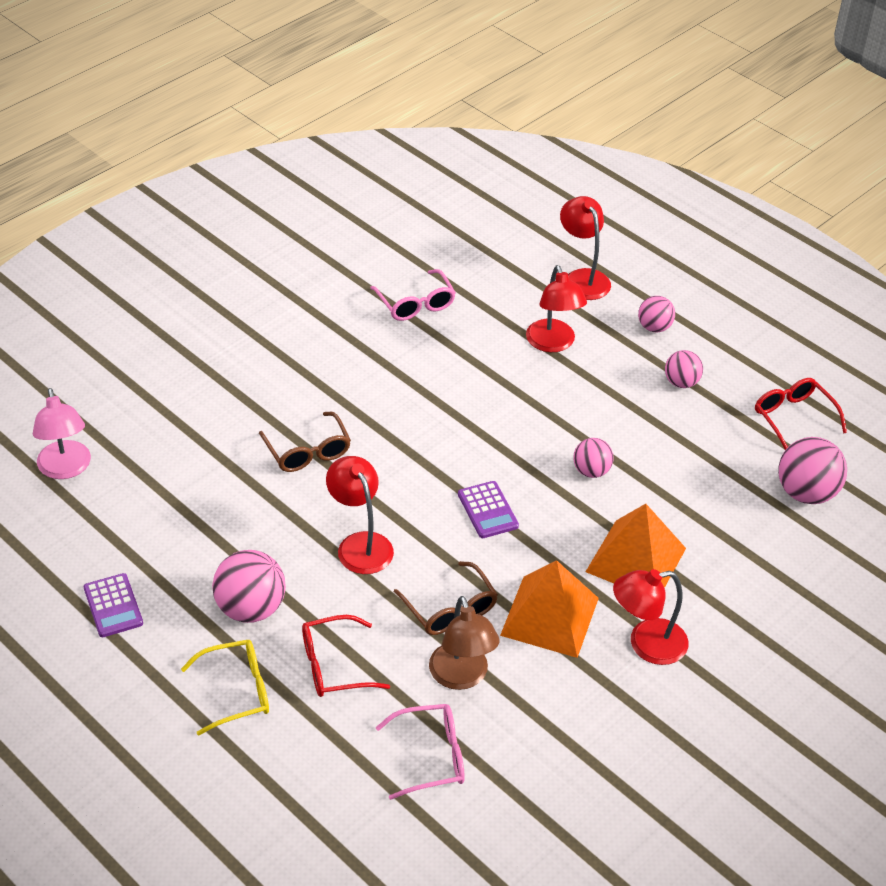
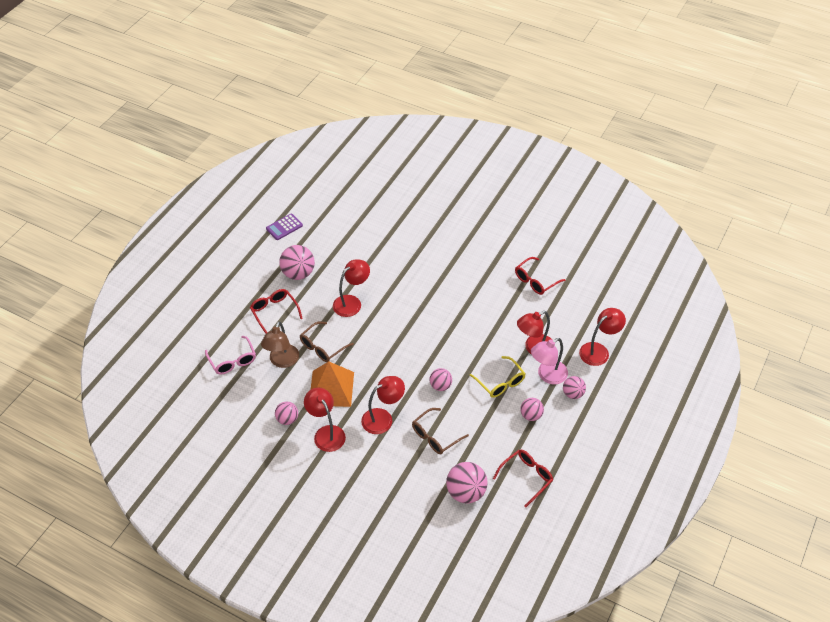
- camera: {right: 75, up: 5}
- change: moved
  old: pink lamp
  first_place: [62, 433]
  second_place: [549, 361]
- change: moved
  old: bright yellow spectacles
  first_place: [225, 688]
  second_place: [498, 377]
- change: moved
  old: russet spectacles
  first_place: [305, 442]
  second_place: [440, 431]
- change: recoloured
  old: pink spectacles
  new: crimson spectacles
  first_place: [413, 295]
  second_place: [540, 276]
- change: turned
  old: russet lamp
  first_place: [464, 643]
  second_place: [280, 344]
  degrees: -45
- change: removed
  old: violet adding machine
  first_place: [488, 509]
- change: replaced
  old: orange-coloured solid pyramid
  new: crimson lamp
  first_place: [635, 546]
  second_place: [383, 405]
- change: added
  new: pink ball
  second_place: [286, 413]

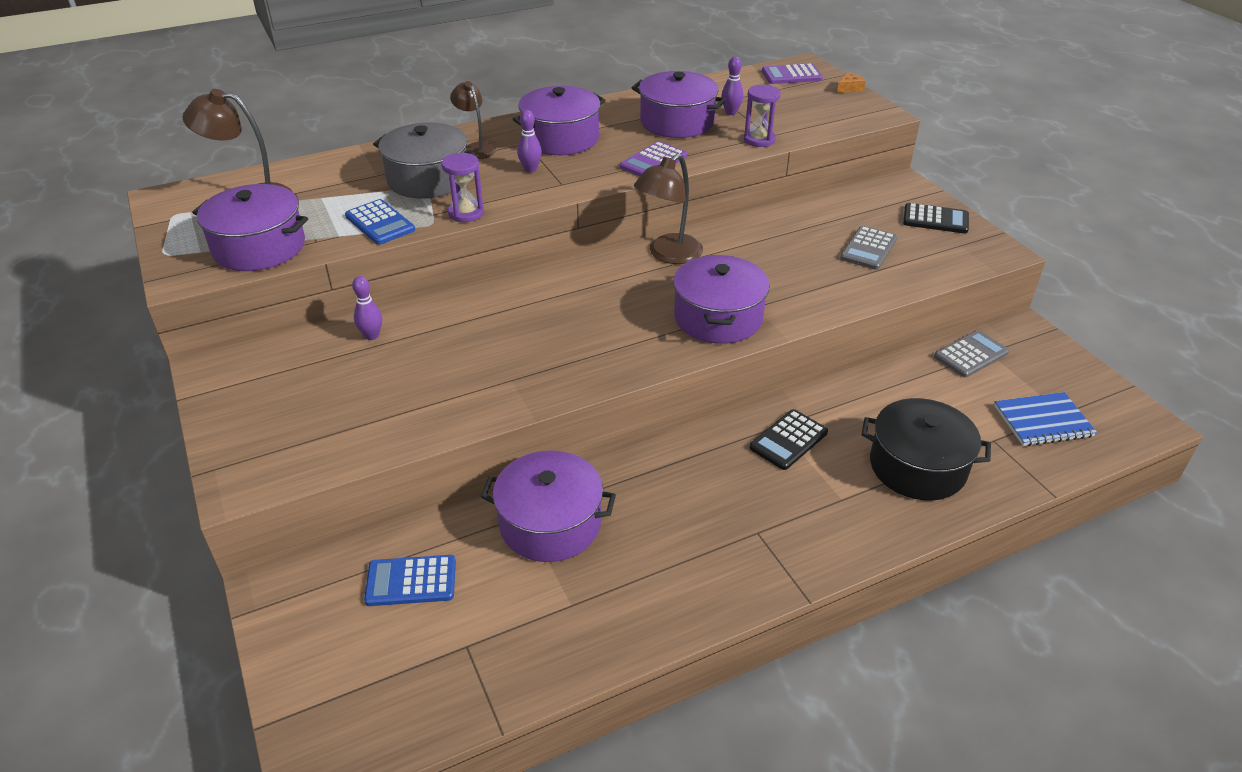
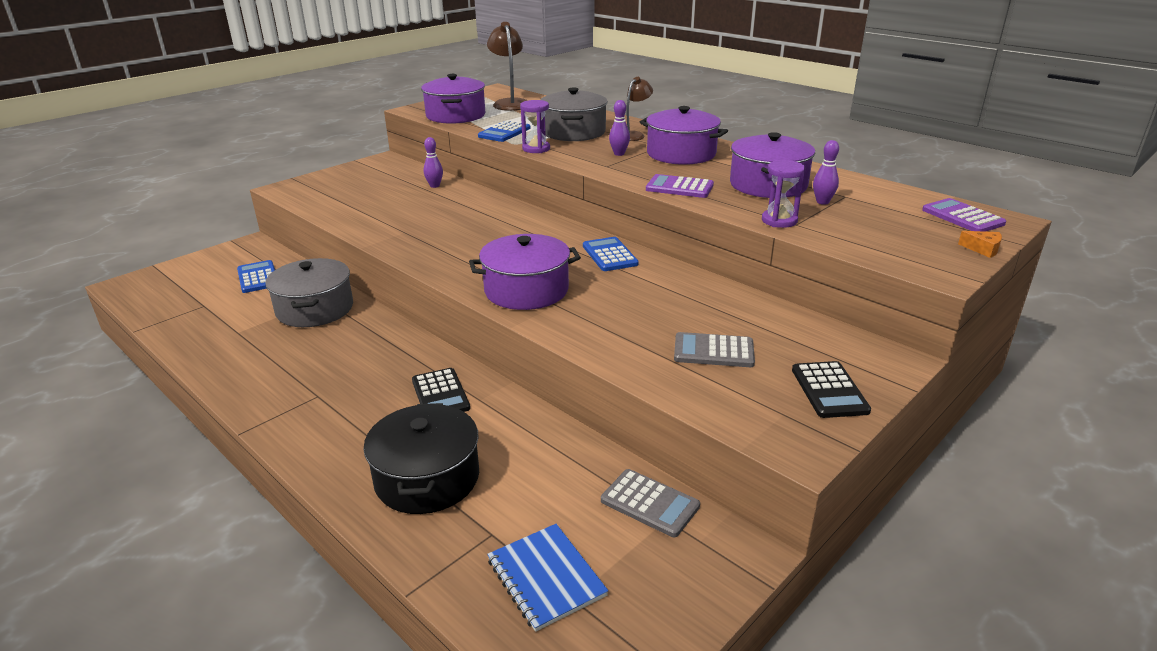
- camera: {right: 70, up: -10}
- change: recoloured
  old: violet stockpot
  new: grey stockpot
  first_place: [548, 506]
  second_place: [309, 292]
- change: replaced
  old: russet lamp
  new: cobalt adding machine
  first_place: [668, 209]
  second_place: [611, 254]
- change: turned
  old: black adding machine
  first_place: [788, 439]
  second_place: [441, 390]
  degrees: -135

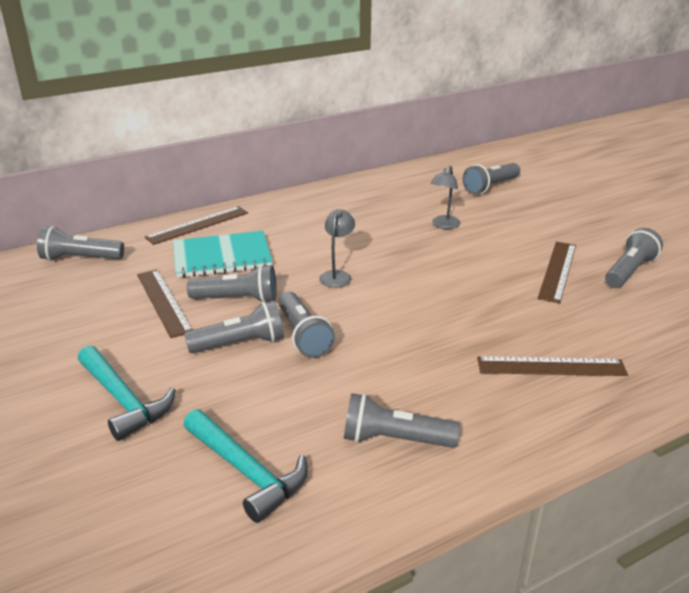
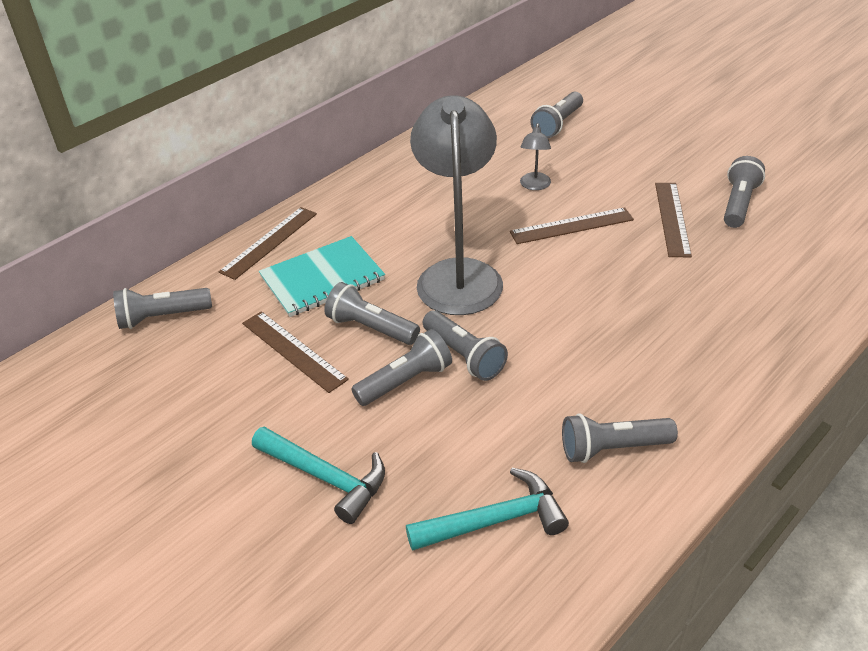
- camera: {right: -15, up: 10}
- change: turned
  old: teal hammer
  first_place: [245, 466]
  second_place: [487, 509]
  degrees: -45
- change: turned
  old: grey pocket torch
  first_place: [232, 283]
  second_place: [372, 313]
  degrees: -135
- change: resized
  old: grey lamp
  first_place: [337, 248]
  second_place: [456, 205]
  factor: 2.45
- change: moved
  old: russet ruler
  first_place: [552, 366]
  second_place: [572, 225]

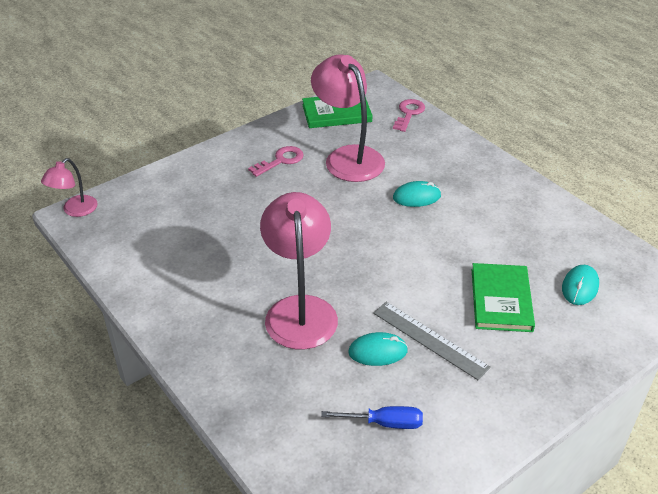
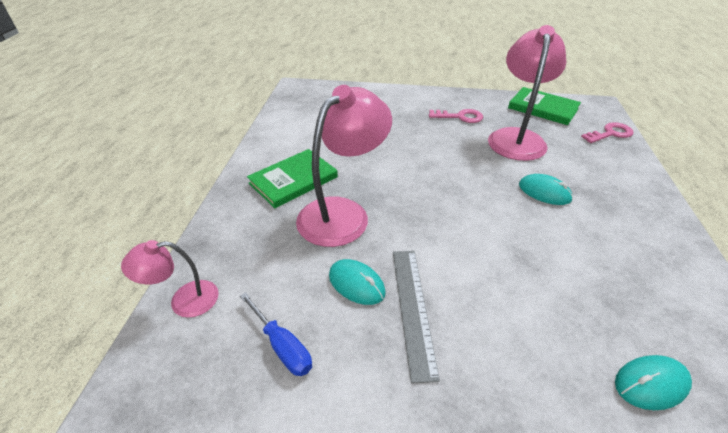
- camera: {right: 45, up: 0}
- change: moved
  old: pink lamp
  first_place: [69, 187]
  second_place: [170, 279]
- change: moved
  old: green hardback
  first_place: [503, 297]
  second_place: [292, 178]

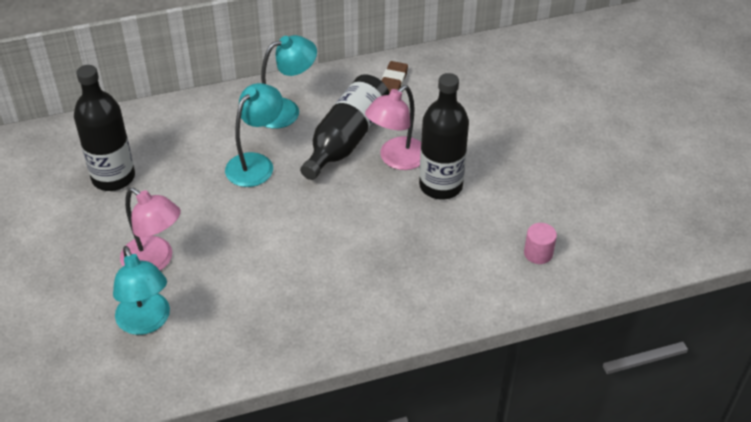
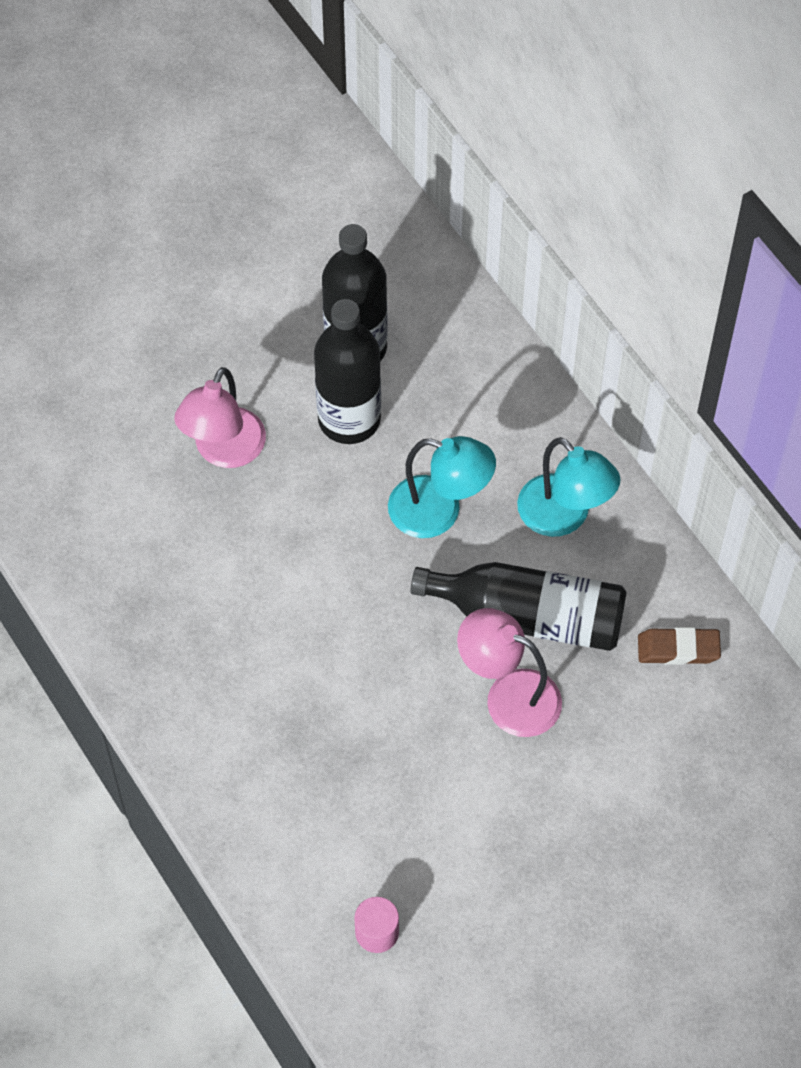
- camera: {right: 75, up: 15}
- change: removed
  old: teal lamp
  first_place: [141, 290]
- change: moved
  old: black bottle
  first_place: [444, 136]
  second_place: [347, 371]

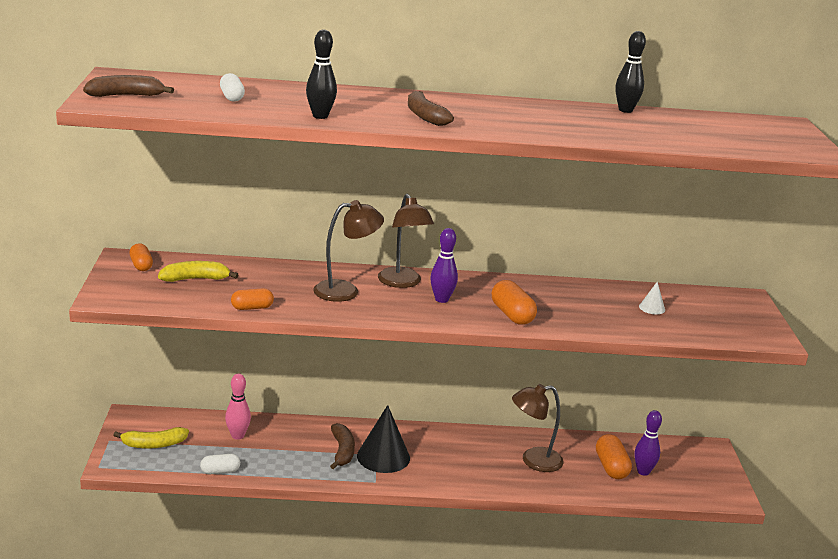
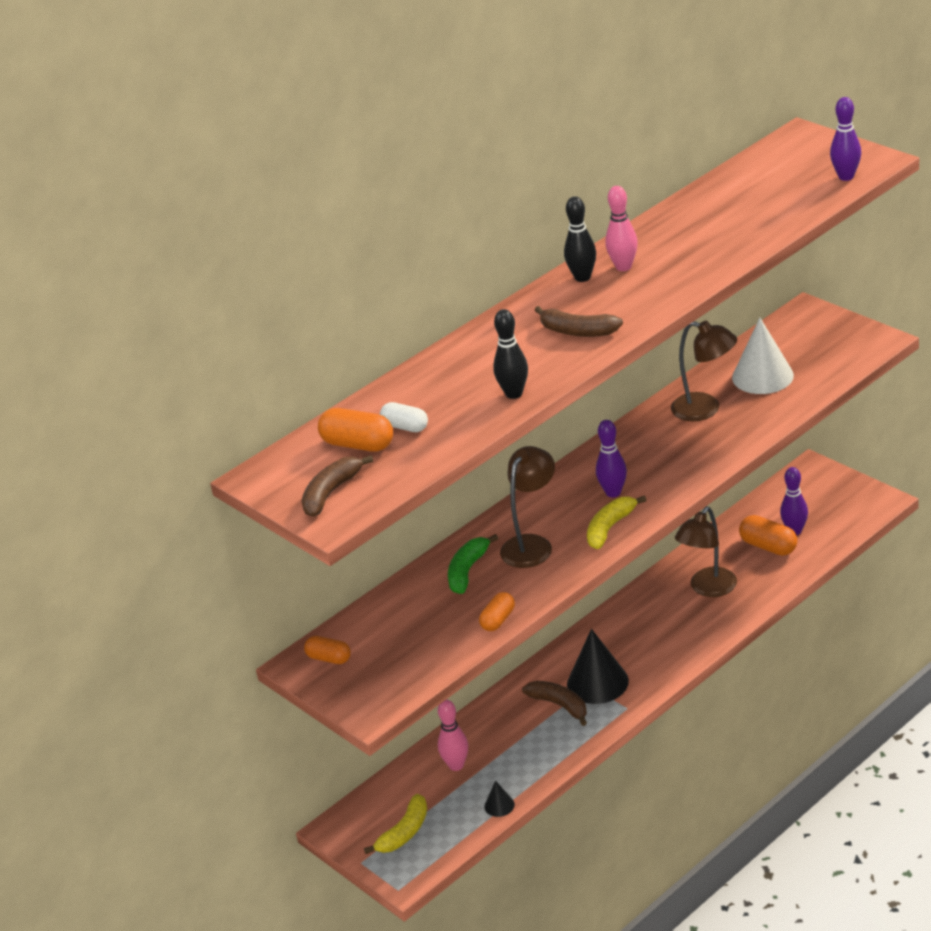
- camera: {right: -35, up: 10}
- change: moved
  old: bright yellow banana
  first_place: [198, 271]
  second_place: [616, 522]
- change: replaced
  old: pure white capsule
  new: black cone
  first_place: [220, 464]
  second_place: [499, 799]
- change: moved
  old: russet lamp
  first_place: [406, 241]
  second_place: [704, 371]
- change: moved
  old: orange-coloured capsule
  first_place: [514, 302]
  second_place: [355, 430]
- change: moved
  old: black tenpin
  first_place: [630, 72]
  second_place: [580, 239]
- change: resized
  old: pure white cone
  first_place: [652, 297]
  second_place: [763, 356]
  factor: 2.15
- change: added
  new: green banana
  second_place: [473, 564]
- change: added
  new: pink tenpin
  second_place: [621, 228]
- change: added
  new: violet tenpin
  second_place: [845, 139]

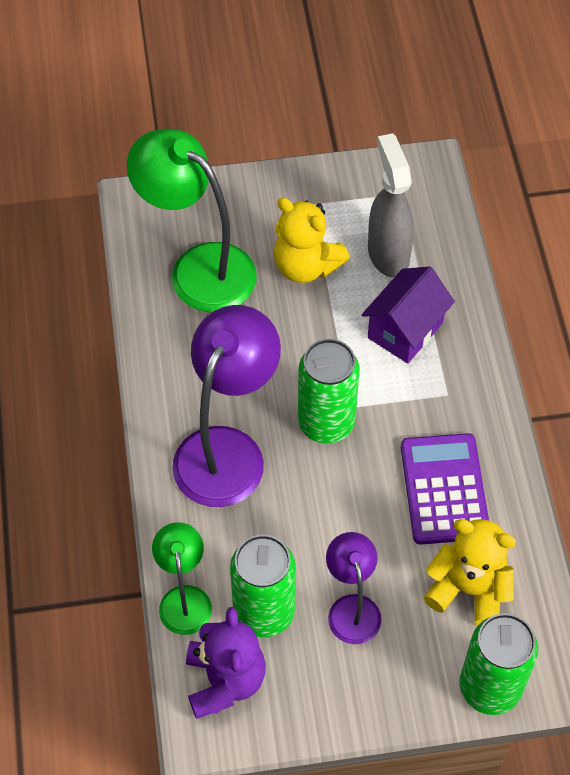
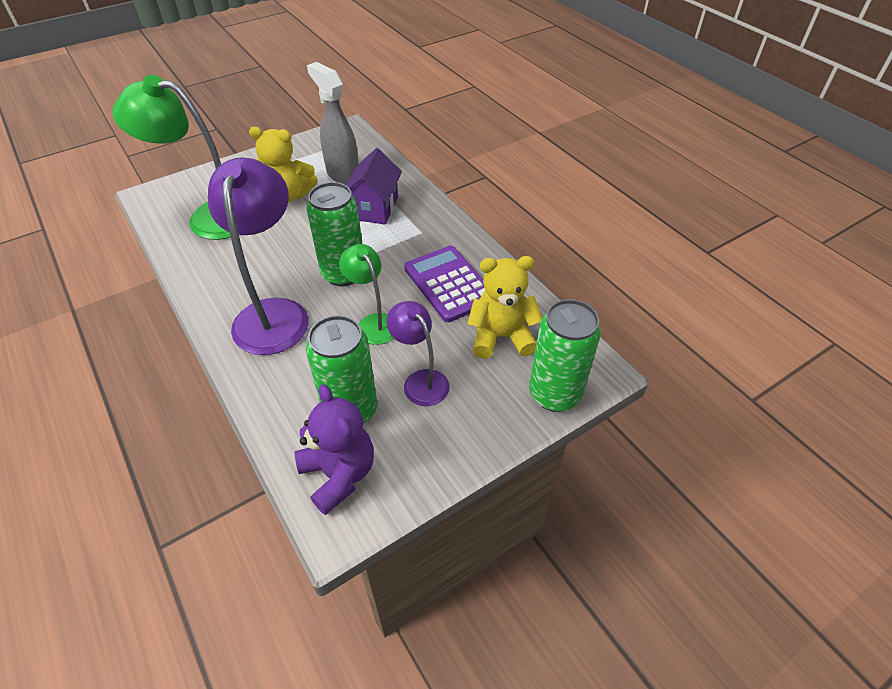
- camera: {right: -25, up: -10}
- change: moved
  old: green lamp
  first_place: [182, 578]
  second_place: [366, 294]

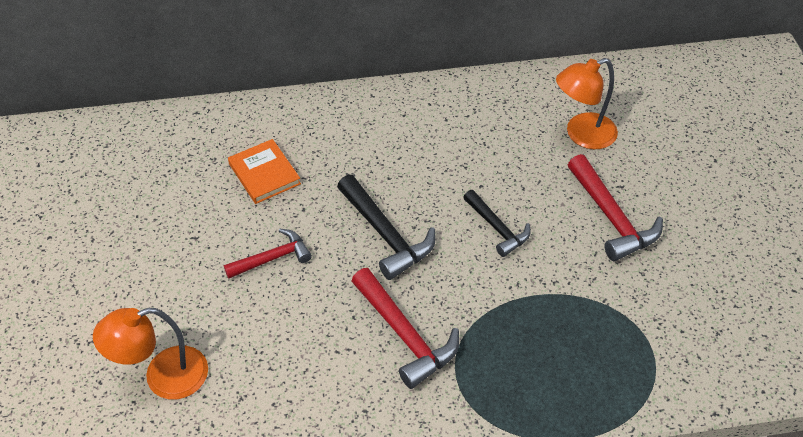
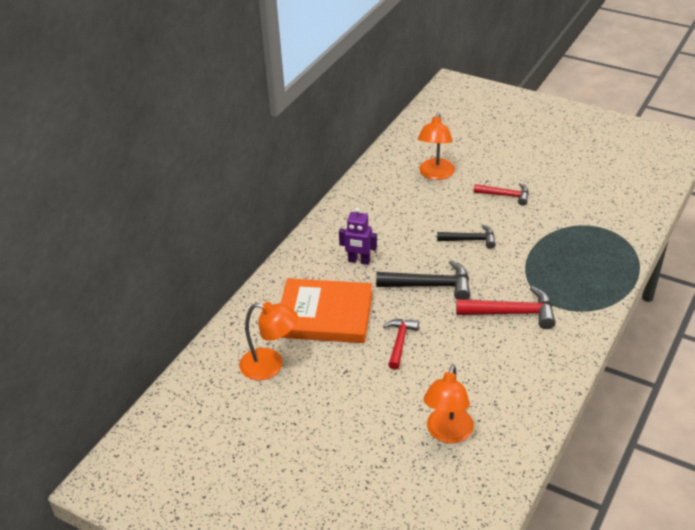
- camera: {right: -50, up: -10}
- change: resized
  old: orange-coloured hardback
  first_place: [264, 171]
  second_place: [326, 310]
  factor: 1.8
- change: resized
  old: crimson hammer
  first_place: [615, 207]
  second_place: [501, 194]
  factor: 0.65
- change: added
  new: orange-coloured lamp
  second_place: [268, 341]
- change: added
  new: violet robot
  second_place: [358, 236]

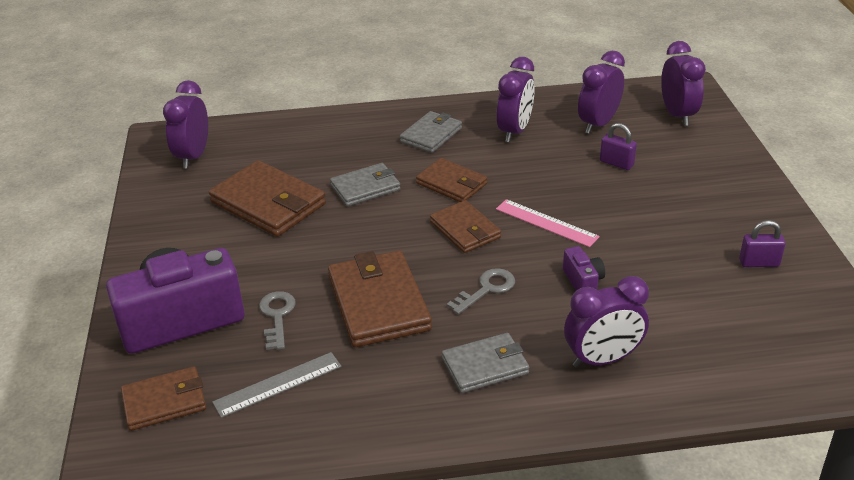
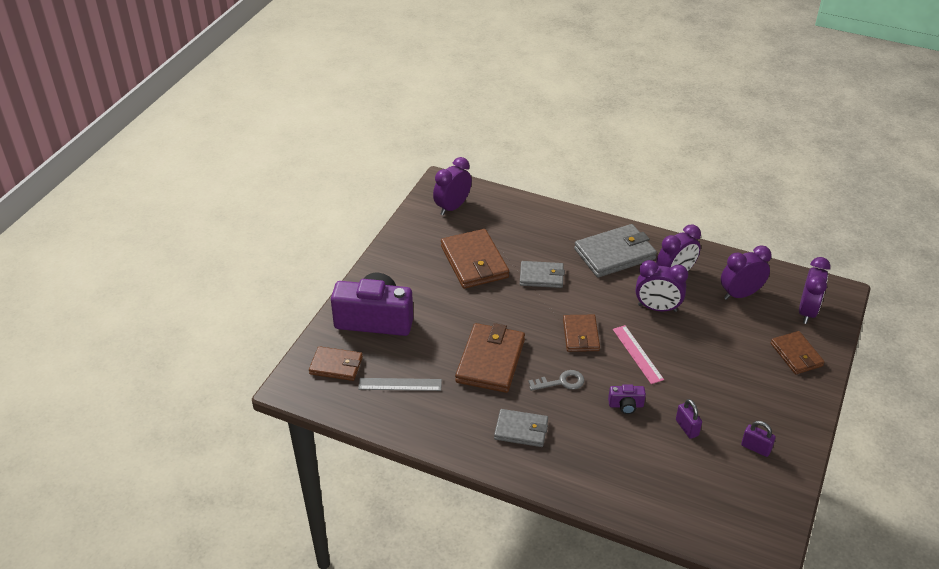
- camera: {right: 30, up: 5}
- change: removed
  old: grey door key
  first_place: [277, 320]
- change: resized
  old: grey wallet
  first_place: [431, 132]
  second_place: [615, 251]
  factor: 1.62
- change: moved
  old: russet wallet
  first_place: [451, 180]
  second_place: [798, 352]
- change: turned
  old: violet photo camera
  first_place: [584, 268]
  second_place: [627, 399]
  degrees: 75
- change: moved
  old: violet alarm clock
  first_place: [606, 322]
  second_place: [661, 286]
- change: moved
  old: violet small lock
  first_place: [618, 146]
  second_place: [689, 419]

